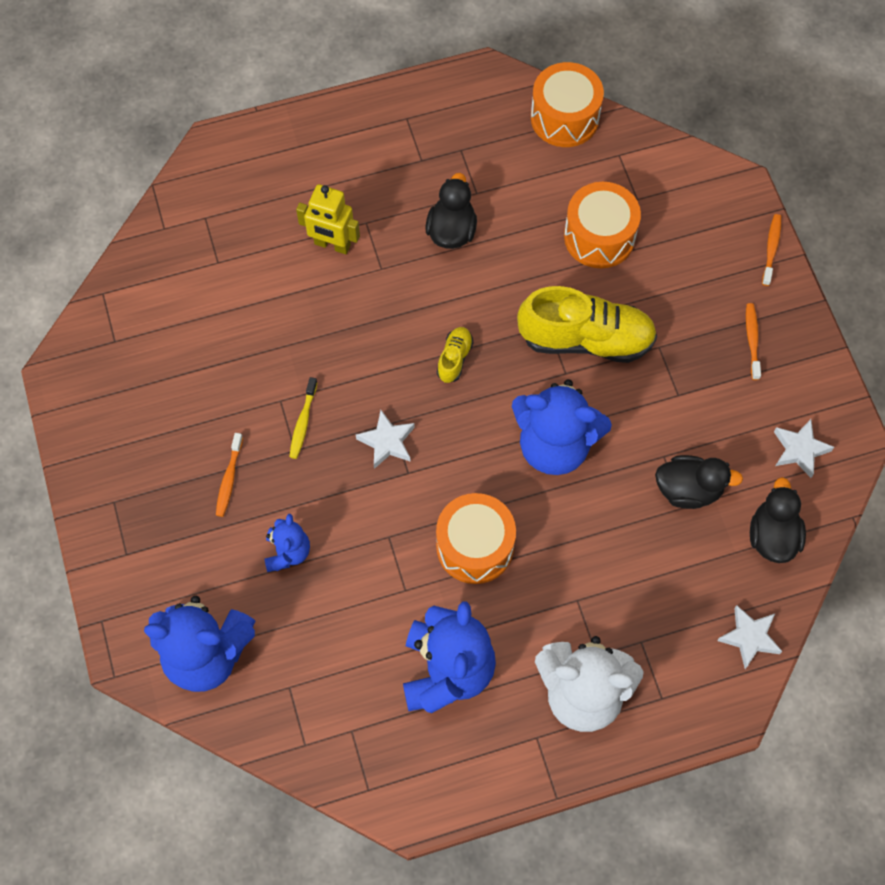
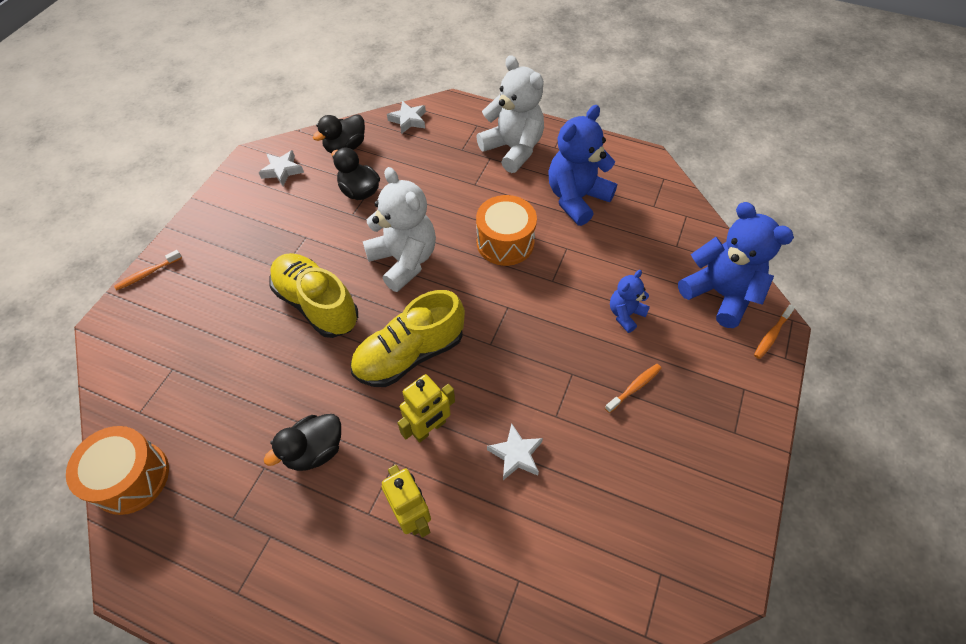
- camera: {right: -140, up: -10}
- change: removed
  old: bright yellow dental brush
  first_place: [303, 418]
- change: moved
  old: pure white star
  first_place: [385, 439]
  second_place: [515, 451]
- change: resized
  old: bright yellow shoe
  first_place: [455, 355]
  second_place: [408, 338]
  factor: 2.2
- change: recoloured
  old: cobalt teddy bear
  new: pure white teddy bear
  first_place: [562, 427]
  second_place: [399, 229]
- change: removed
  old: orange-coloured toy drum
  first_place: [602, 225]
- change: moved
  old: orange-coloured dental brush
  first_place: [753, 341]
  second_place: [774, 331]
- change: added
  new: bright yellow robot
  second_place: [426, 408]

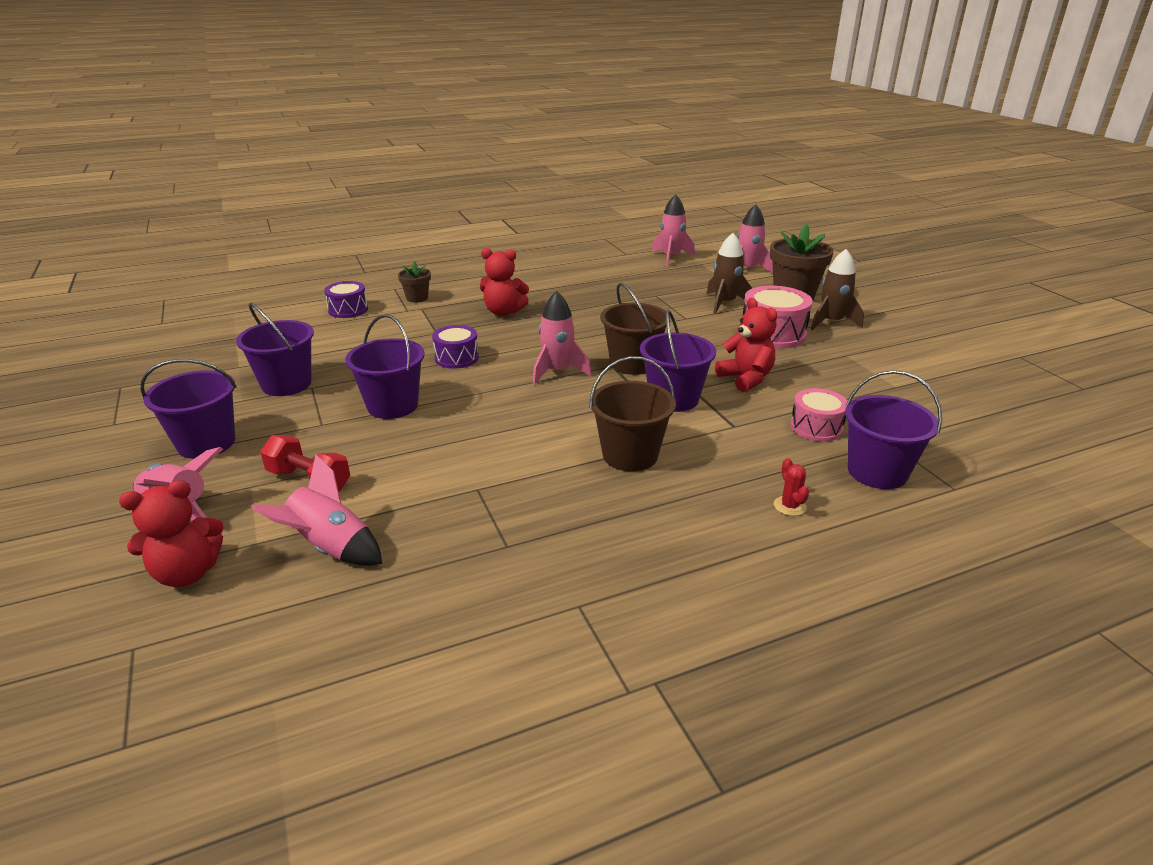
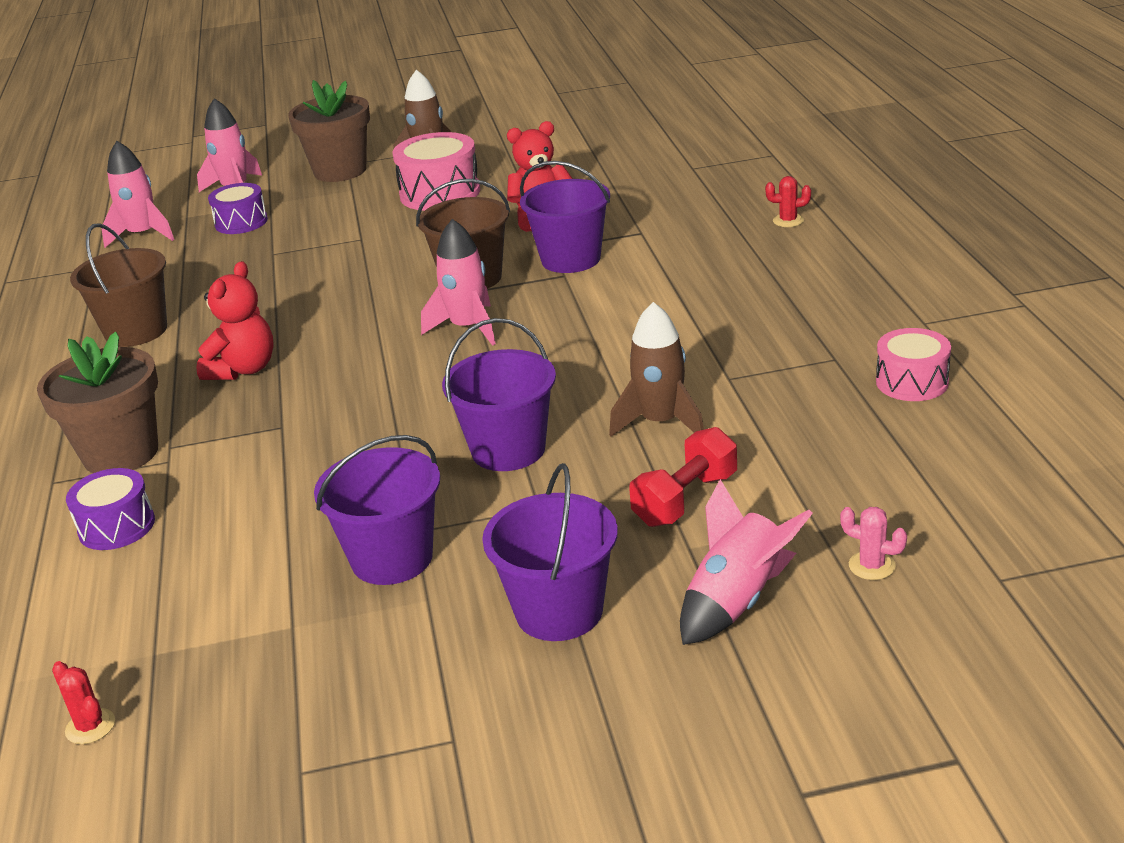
- camera: {right: -75, up: 0}
- change: replaced
  old: crimson teddy bear
  new: pink prickly plant
  first_place: [171, 533]
  second_place: [873, 543]
- change: removed
  old: pink toy rocket
  first_place: [316, 510]
- change: resized
  old: russet flower pot
  first_place: [414, 282]
  second_place: [97, 402]
  factor: 1.89
- change: moved
  old: violet toy drum
  first_place: [455, 347]
  second_place: [238, 208]
- change: moved
  old: russet pail
  first_place: [632, 413]
  second_place: [118, 285]
- change: moved
  old: russet toy rocket
  first_place: [729, 273]
  second_place: [656, 369]
- change: moved
  old: pink toy drum
  first_place: [818, 415]
  second_place: [913, 364]
- change: removed
  old: violet pail
  first_place: [893, 429]
- change: added
  new: crimson prickly plant
  second_place: [83, 702]

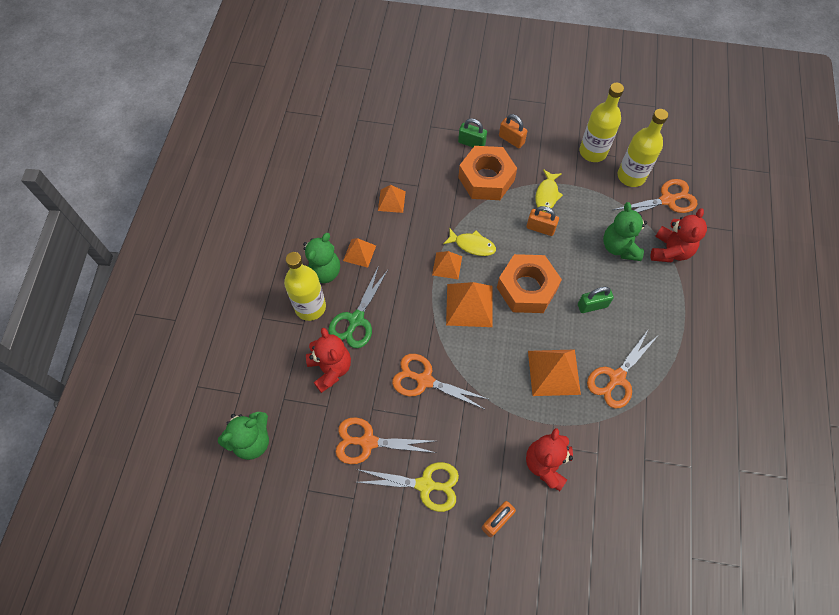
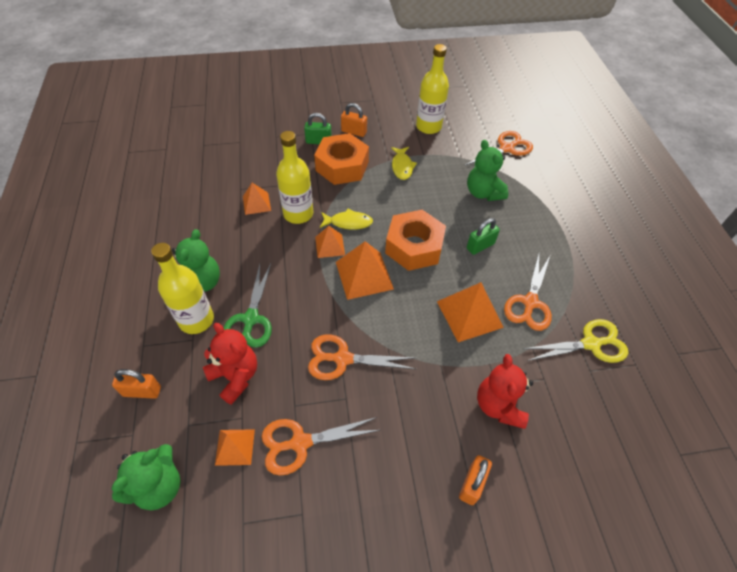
- camera: {right: -20, up: -10}
- change: moved
  old: orange-coloured solid pyramid
  first_place: [359, 253]
  second_place: [235, 447]
- change: moved
  old: bright yellow pair of scissors
  first_place: [407, 487]
  second_place: [575, 341]
- change: moved
  old: orange-coloured small lock
  first_place: [542, 221]
  second_place: [136, 384]
- change: moved
  old: bright yellow bottle
  first_place: [643, 148]
  second_place: [294, 177]
- change: removed
  old: crimson teddy bear
  first_place: [678, 235]

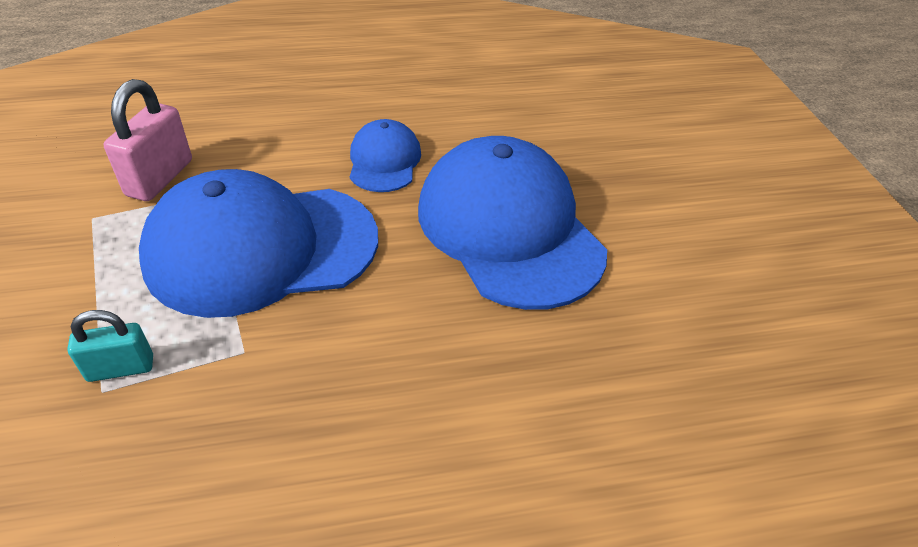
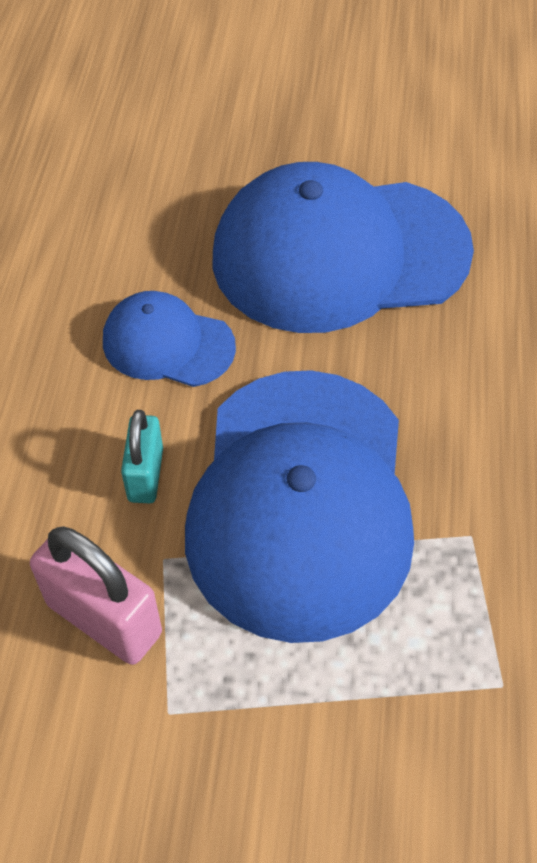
- camera: {right: -70, up: 10}
- change: moved
  old: teal small lock
  first_place: [110, 346]
  second_place: [142, 457]

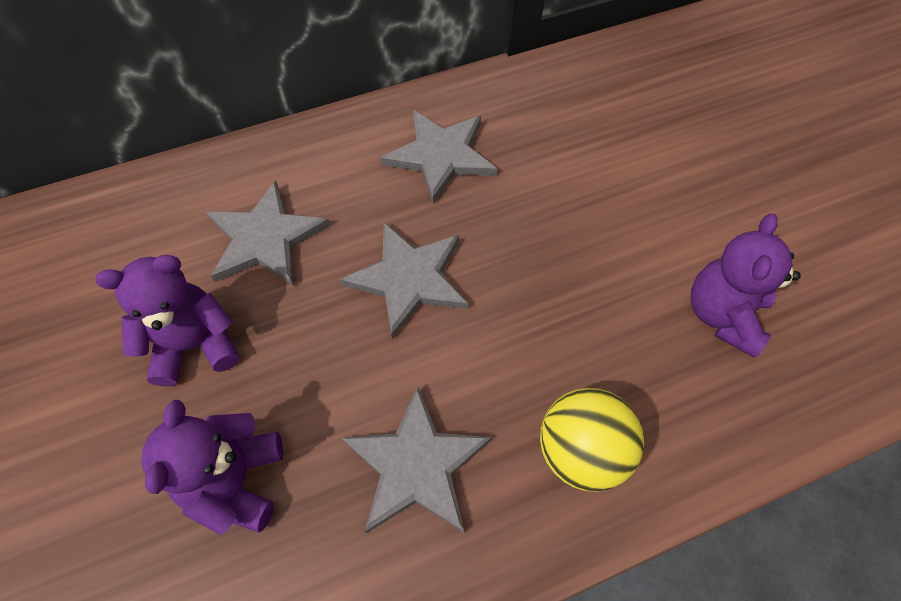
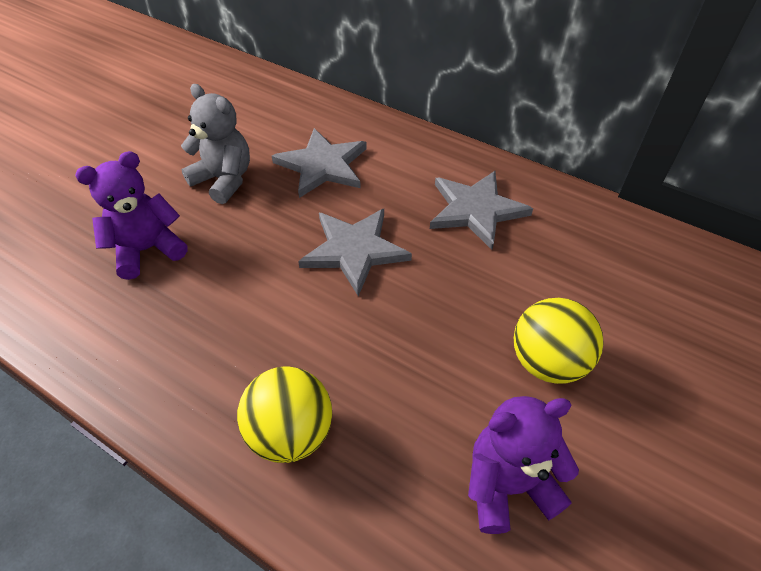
- camera: {right: 55, up: -10}
- change: recoloured
  old: violet teddy bear
  new: grey teddy bear
  first_place: [167, 320]
  second_place: [215, 144]
- change: removed
  old: grey star
  first_place: [417, 459]
- change: added
  new: bright yellow ball
  second_place: [559, 341]

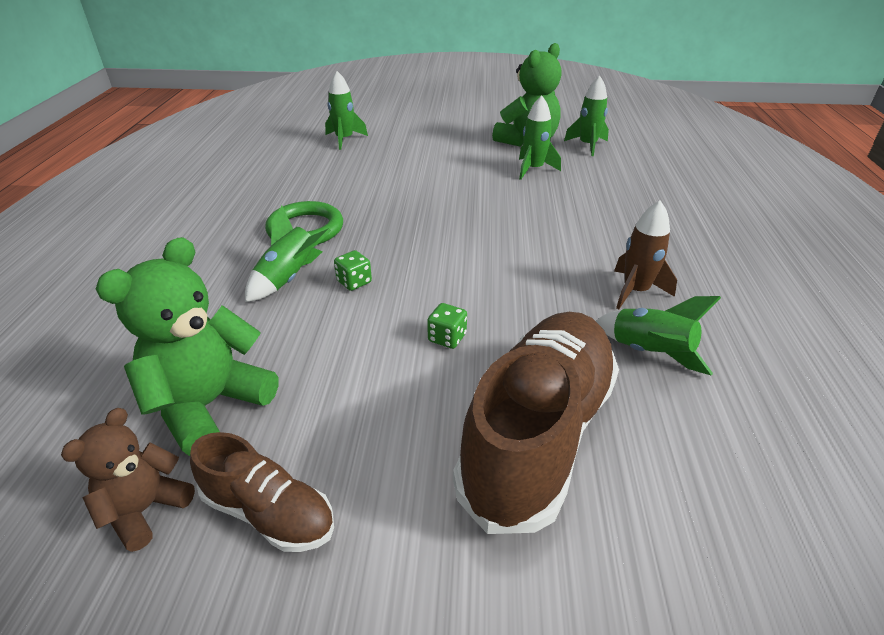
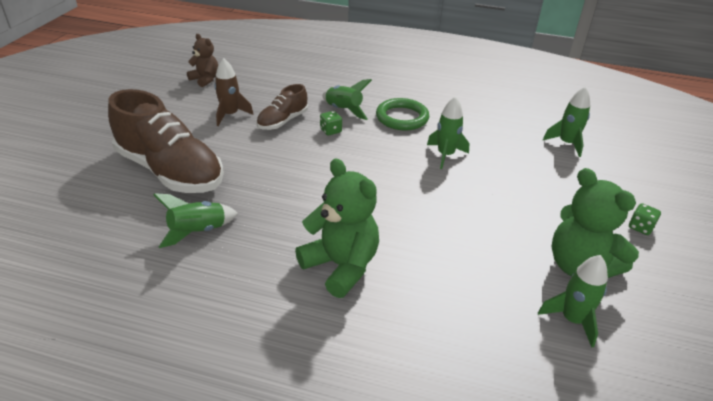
- camera: {right: 100, up: 0}
- change: moved
  old: green teddy bear
  first_place: [187, 346]
  second_place: [337, 228]
- change: moved
  old: russet shoe
  first_place: [262, 492]
  second_place: [282, 107]
- change: moved
  old: green dice
  first_place: [447, 326]
  second_place: [645, 219]
- change: moved
  old: green toy rocket
  first_place: [540, 137]
  second_place: [448, 133]
- change: moved
  old: russet toy rocket
  first_place: [645, 254]
  second_place: [234, 92]

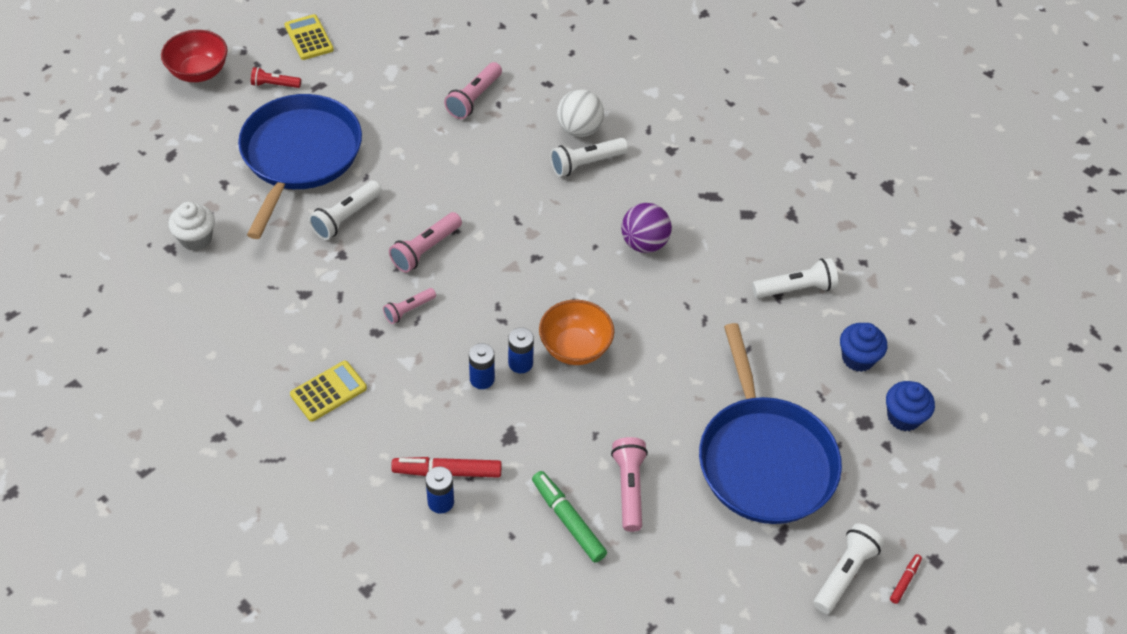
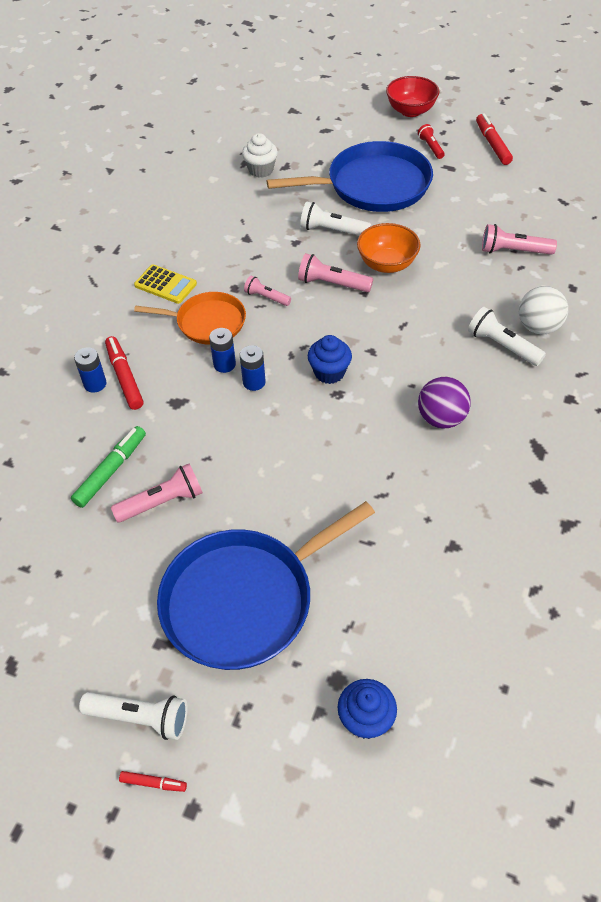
- camera: {right: 70, up: 0}
- change: replaced
  old: bright yellow adding machine
  new: crimson marker pen
  first_place: [309, 37]
  second_place: [494, 139]
- change: moved
  old: orange-coloured serving bowl
  first_place: [576, 332]
  second_place: [388, 248]
- change: removed
  old: pure white pocket torch
  first_place: [795, 278]
- change: moved
  old: cobalt muffin
  first_place: [863, 347]
  second_place: [330, 359]
- change: added
  new: orange-coloured frying pan
  second_place: [190, 318]

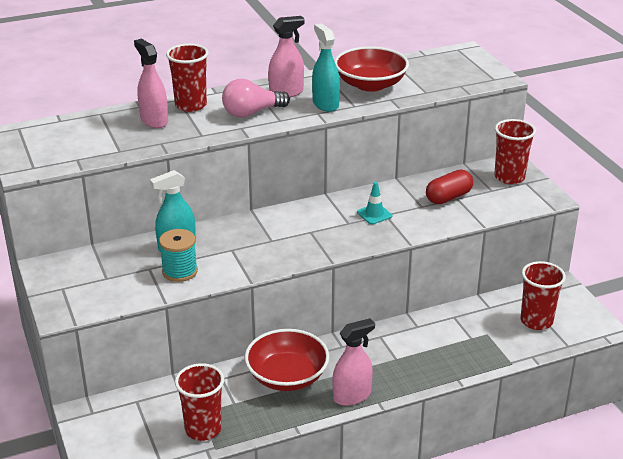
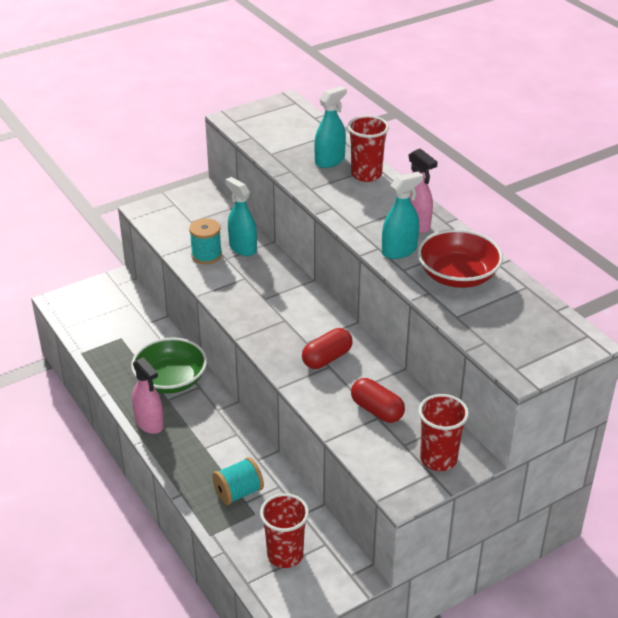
- camera: {right: 80, up: 5}
- change: recoloured
  old: pink spray bottle
  new: teal spray bottle
  first_place: [151, 83]
  second_place: [330, 127]
- change: removed
  old: crimson beaker
  first_place: [199, 402]
- change: removed
  old: pink lightbulb
  first_place: [256, 98]
- change: recoloured
  old: crimson serving bowl
  new: green serving bowl
  first_place: [287, 360]
  second_place: [169, 365]
- change: replaced
  old: teal safety cone
  new: crimson capsule
  first_place: [374, 203]
  second_place: [327, 348]
- change: added
  new: teal spool
  second_place: [238, 481]

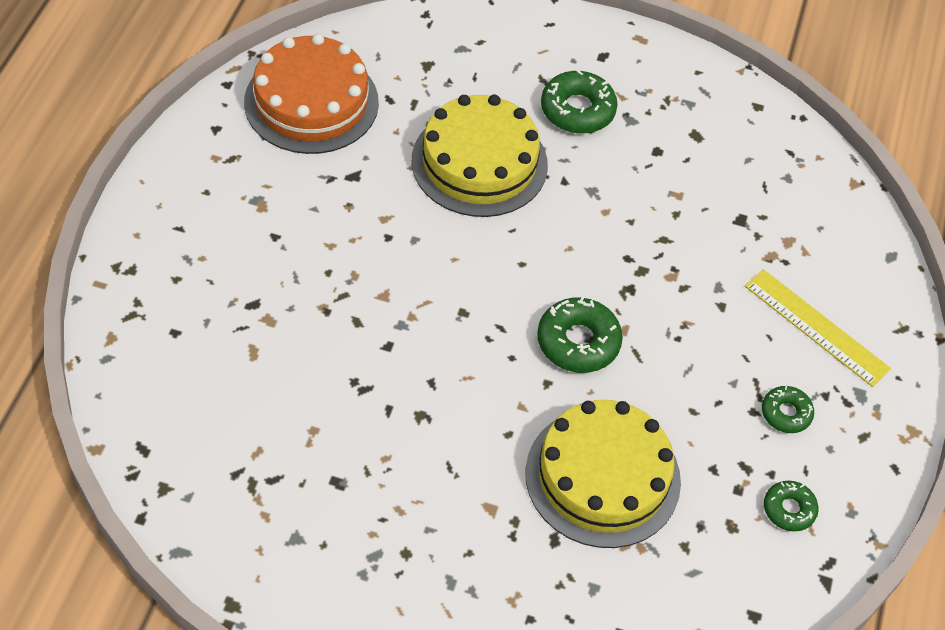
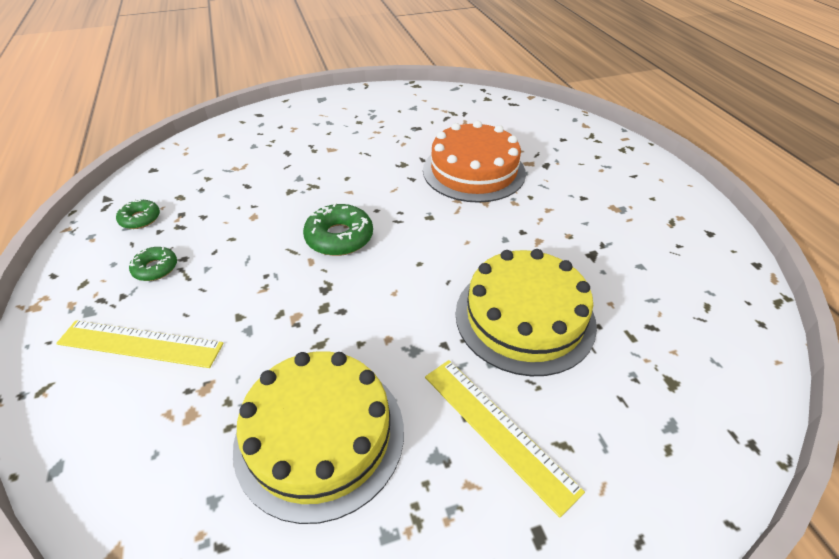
- camera: {right: 150, up: -10}
- change: moved
  old: orange-coloured layer cake
  first_place: [311, 94]
  second_place: [474, 162]
- change: moved
  old: bright yellow layer cake
  first_place: [603, 474]
  second_place: [318, 437]
- change: replaced
  old: green donut
  new: bright yellow ruler
  first_place: [579, 101]
  second_place: [505, 439]

